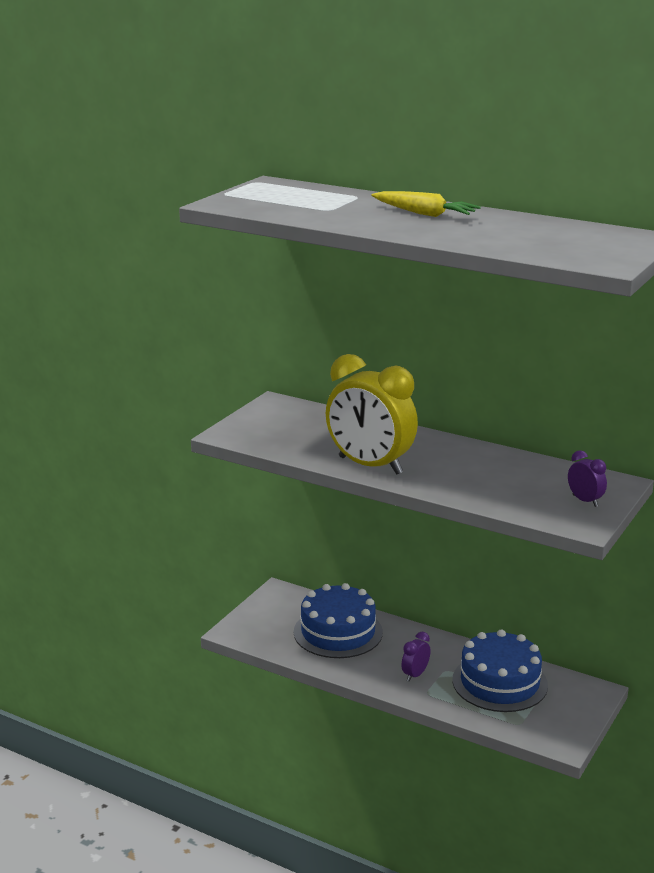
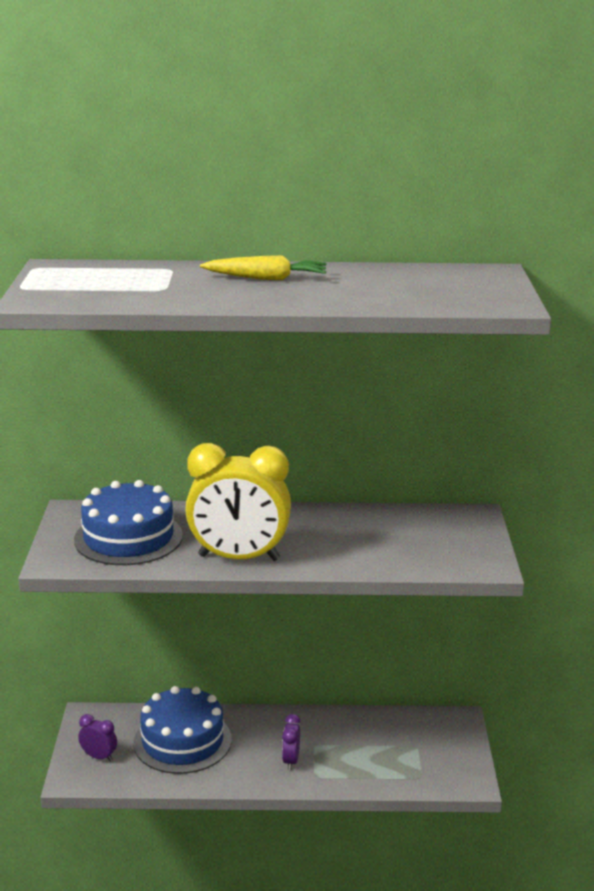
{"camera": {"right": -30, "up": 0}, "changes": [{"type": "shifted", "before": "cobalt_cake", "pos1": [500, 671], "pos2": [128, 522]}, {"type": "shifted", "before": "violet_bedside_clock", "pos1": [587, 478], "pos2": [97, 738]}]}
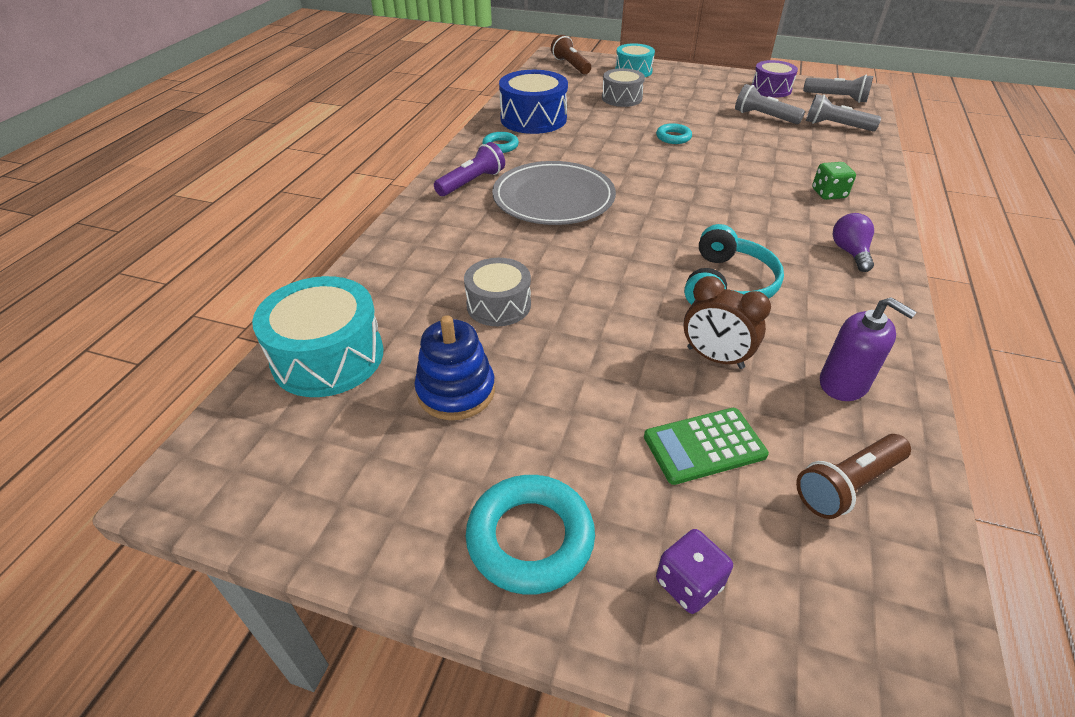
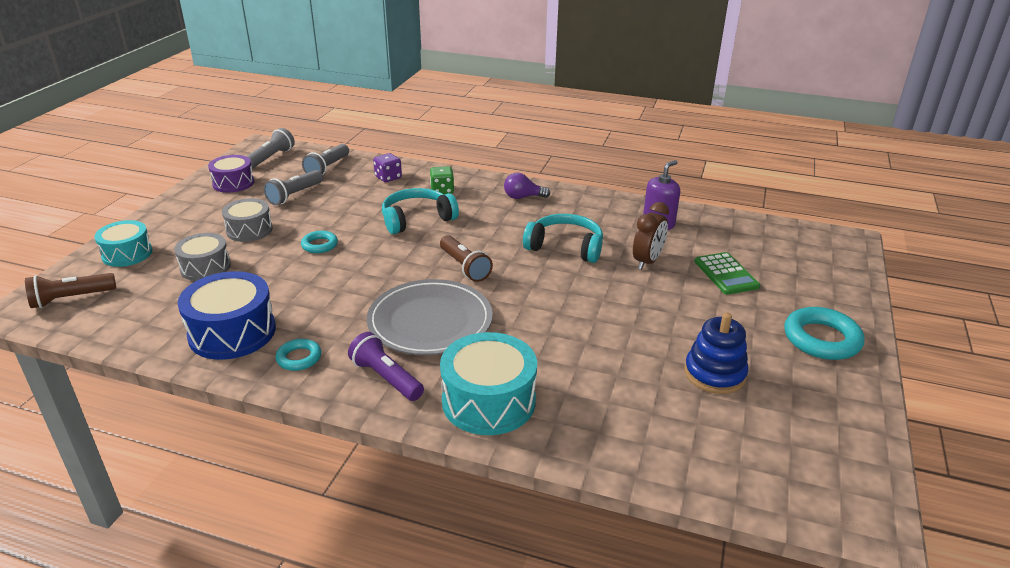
{"camera": {"right": -90, "up": -10}, "changes": [{"type": "new", "after": "teal_headset", "pos2": [420, 211]}, {"type": "shifted", "before": "teal_snare_drum", "pos1": [317, 336], "pos2": [488, 383]}, {"type": "shifted", "before": "grey_snare_drum", "pos1": [497, 292], "pos2": [247, 220]}, {"type": "shifted", "before": "violet_dice", "pos1": [694, 571], "pos2": [387, 167]}, {"type": "shifted", "before": "russet_torch", "pos1": [853, 476], "pos2": [466, 258]}]}
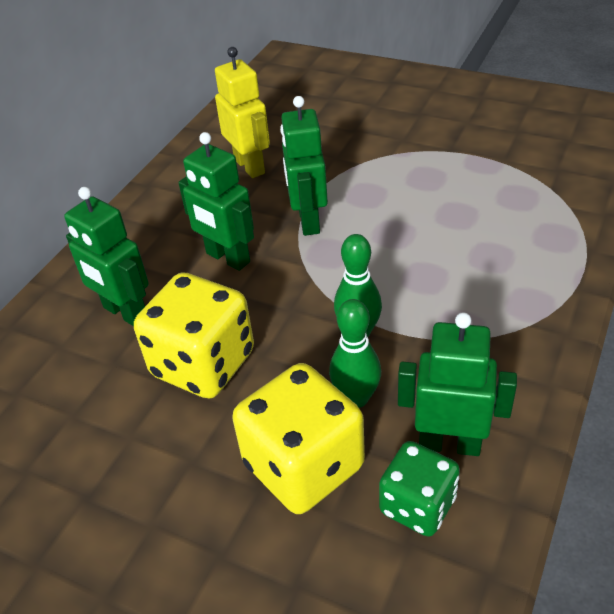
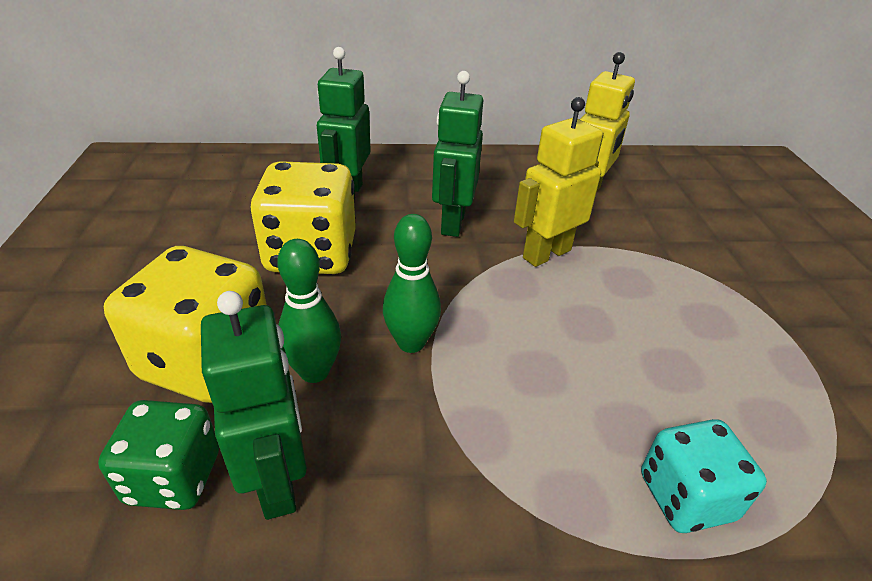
{"camera": {"right": 55, "up": -5}, "changes": [{"type": "new", "after": "teal_dice", "pos2": [704, 476]}, {"type": "repainted", "before": "emerald_toy_robot", "after": "golden_toy_robot", "pos1": [304, 166], "pos2": [558, 182]}]}
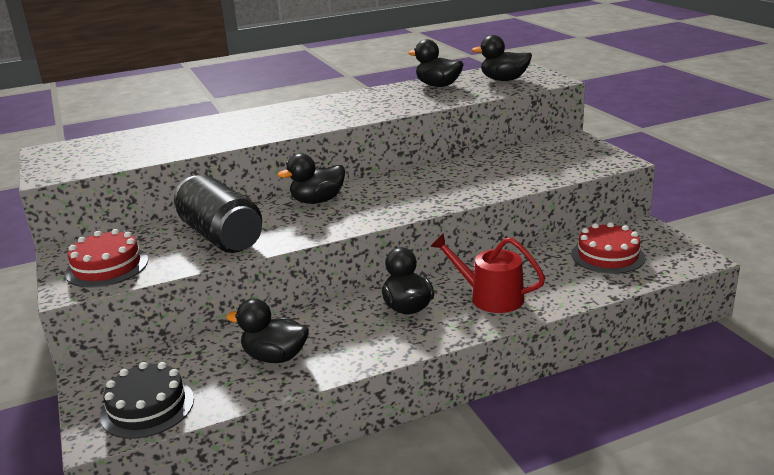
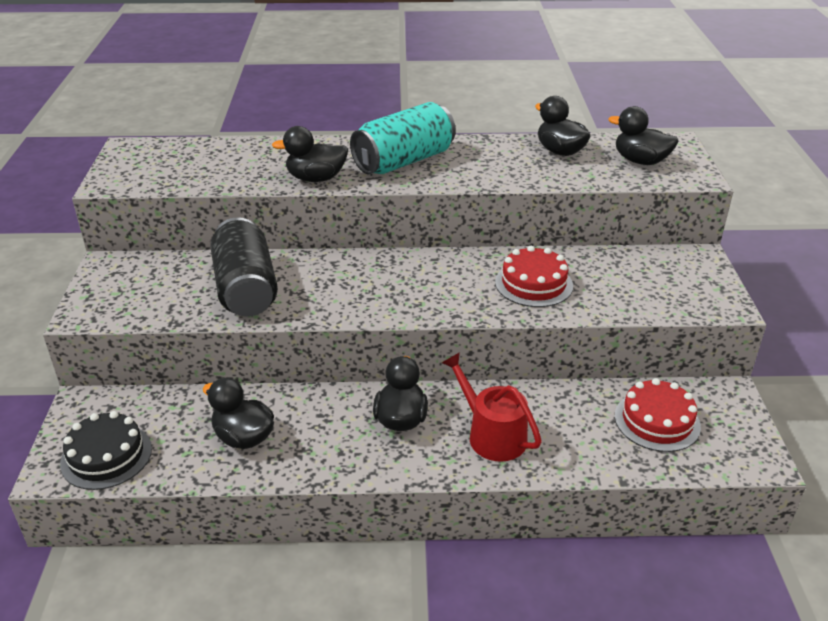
{"camera": {"right": 20, "up": 10}, "changes": [{"type": "new", "after": "teal_tin", "pos2": [403, 138]}, {"type": "shifted", "before": "crimson_cake", "pos1": [106, 258], "pos2": [534, 276]}, {"type": "shifted", "before": "black_duck", "pos1": [311, 178], "pos2": [310, 154]}]}
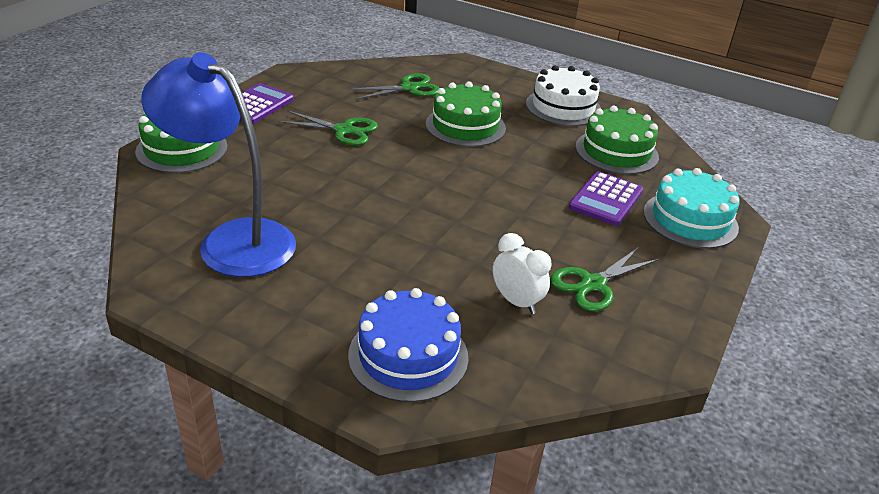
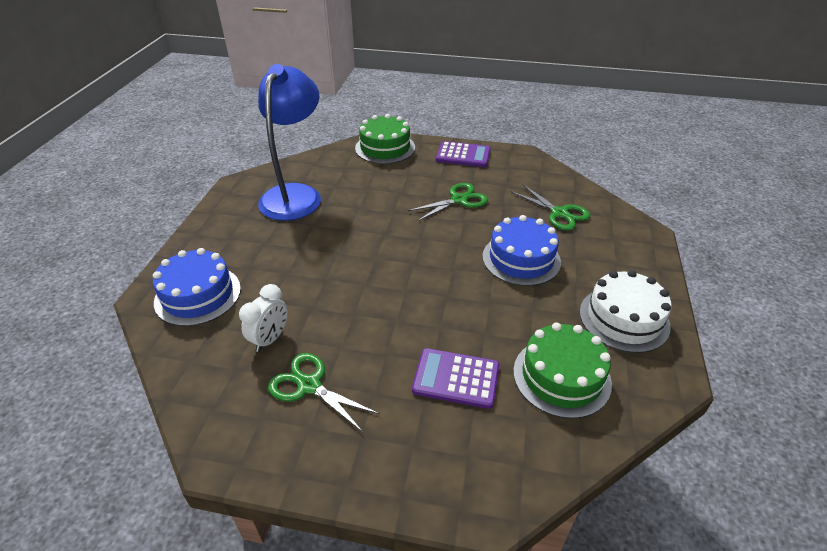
{"camera": {"right": 75, "up": 5}, "changes": [{"type": "gone", "before": "teal_cake", "pos1": [691, 208]}, {"type": "repainted", "before": "emerald_cake", "after": "cobalt_cake", "pos1": [466, 114], "pos2": [521, 250]}, {"type": "rotated", "before": "emerald_pair_of_scissors", "pos1": [328, 128], "pos2": [448, 202], "turn": -120}]}
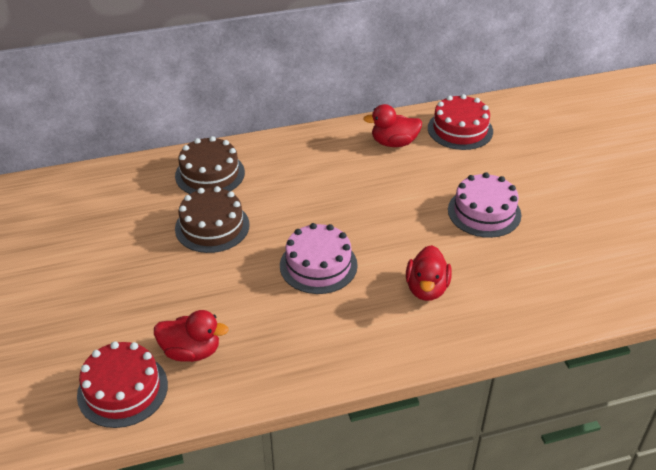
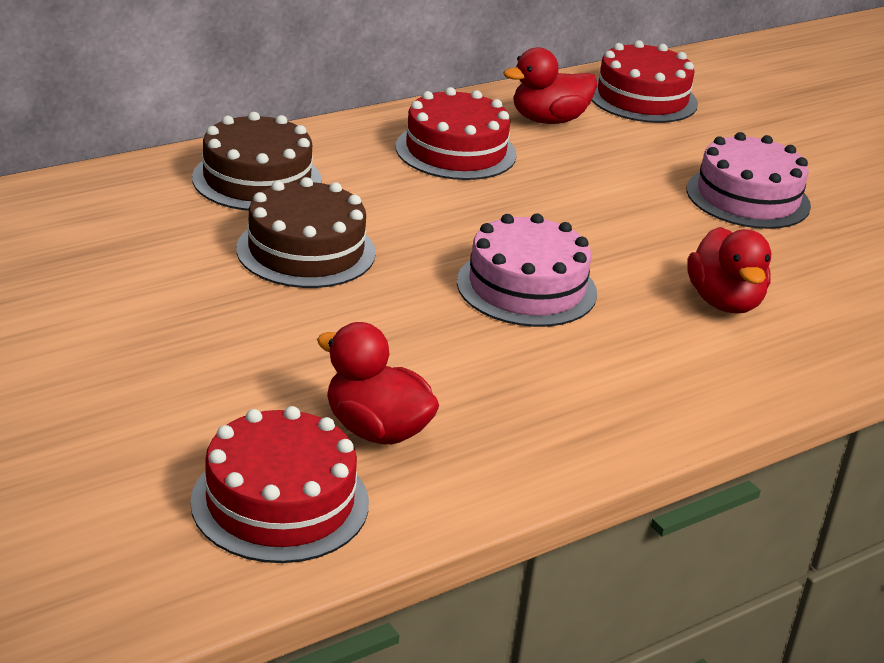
{"camera": {"right": -20, "up": -10}, "changes": [{"type": "new", "after": "crimson_cake", "pos2": [456, 133]}, {"type": "rotated", "before": "crimson_duck", "pos1": [191, 336], "pos2": [378, 383], "turn": -135}]}
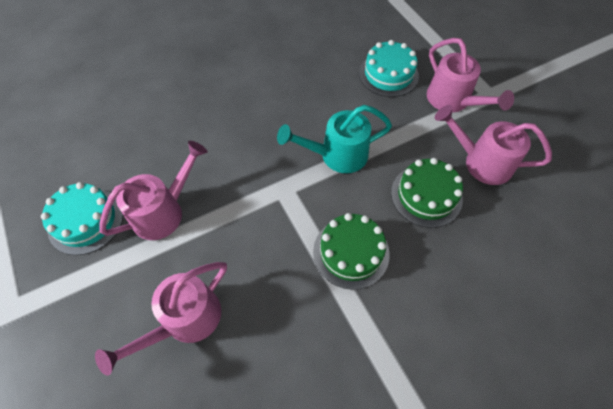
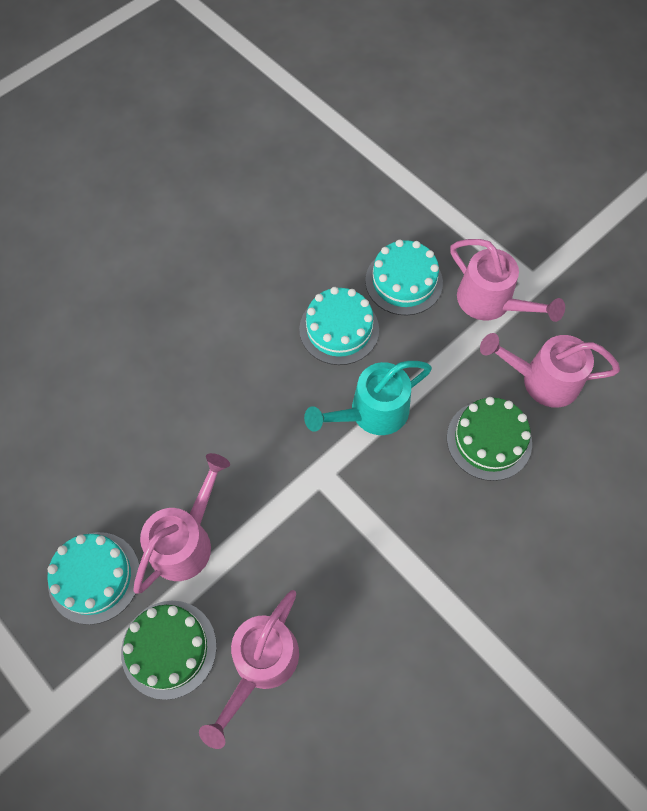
{"camera": {"right": -15, "up": 5}, "changes": [{"type": "new", "after": "teal_cake", "pos2": [339, 326]}, {"type": "shifted", "before": "emerald_cake", "pos1": [351, 251], "pos2": [169, 650]}]}
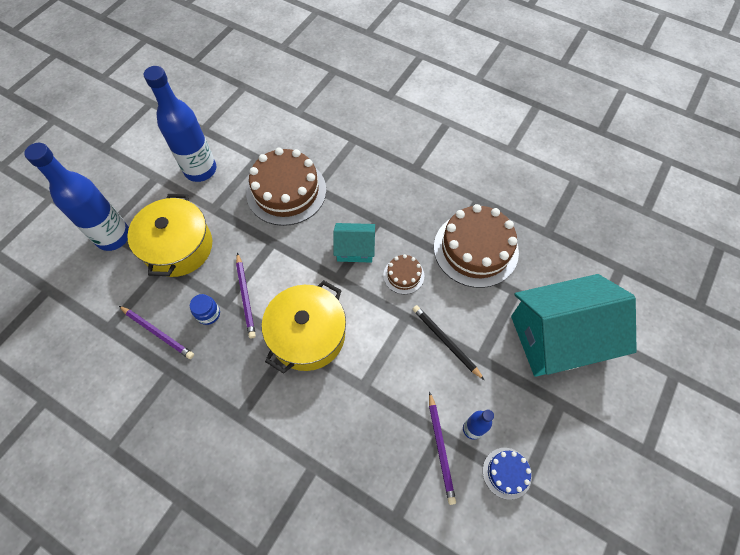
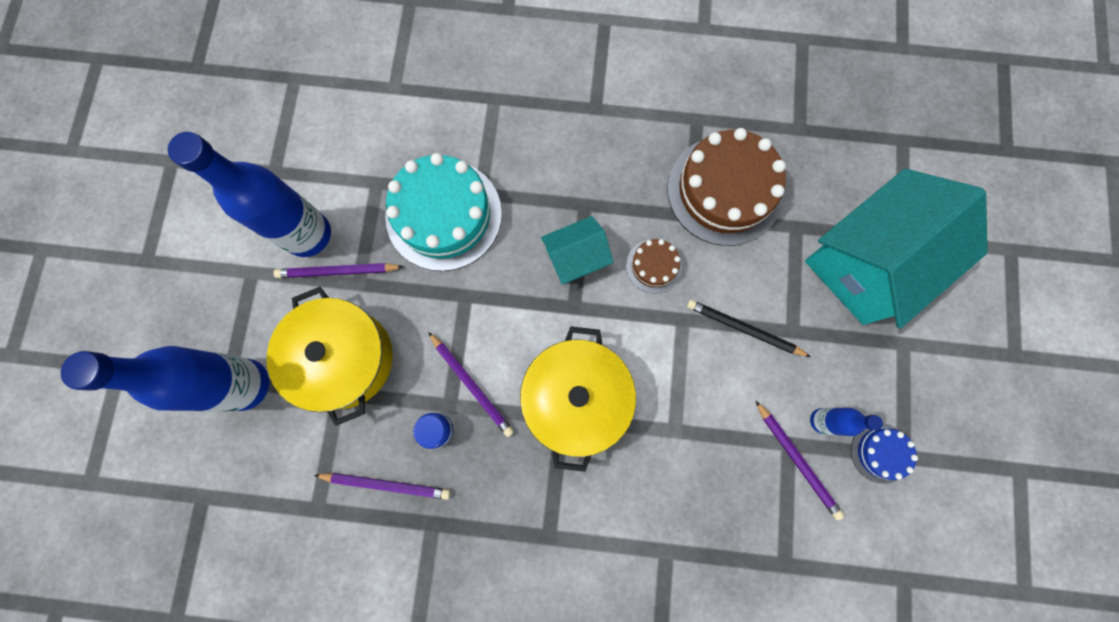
{"camera": {"right": -25, "up": 15}, "changes": [{"type": "new", "after": "violet_pencil", "pos2": [338, 270]}, {"type": "repainted", "before": "russet_cake", "after": "teal_cake", "pos1": [286, 186], "pos2": [443, 212]}]}
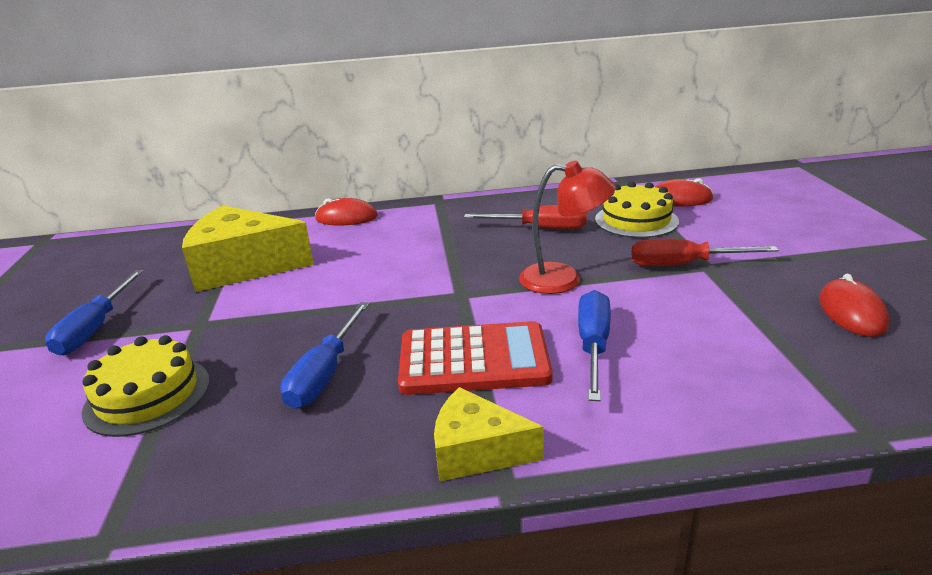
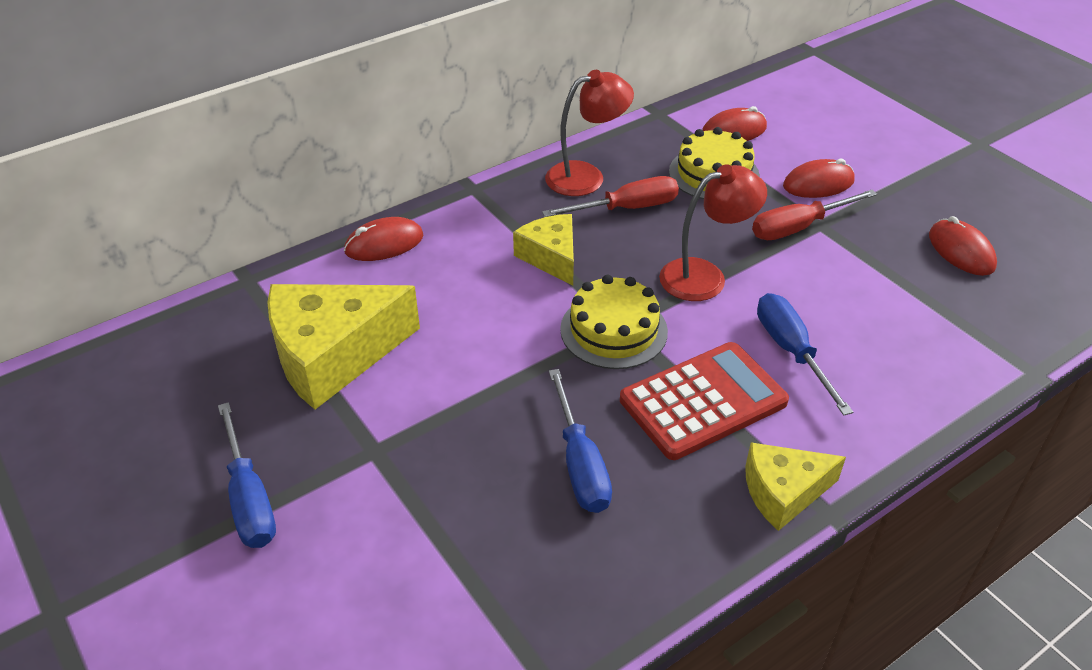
{"camera": {"right": -30, "up": 15}, "changes": [{"type": "new", "after": "golden_piece_of_cheese", "pos2": [543, 250]}, {"type": "new", "after": "crimson_reading_lamp", "pos2": [589, 133]}, {"type": "new", "after": "crimson_computer_mouse", "pos2": [819, 178]}, {"type": "shifted", "before": "golden_cake", "pos1": [146, 386], "pos2": [614, 322]}]}
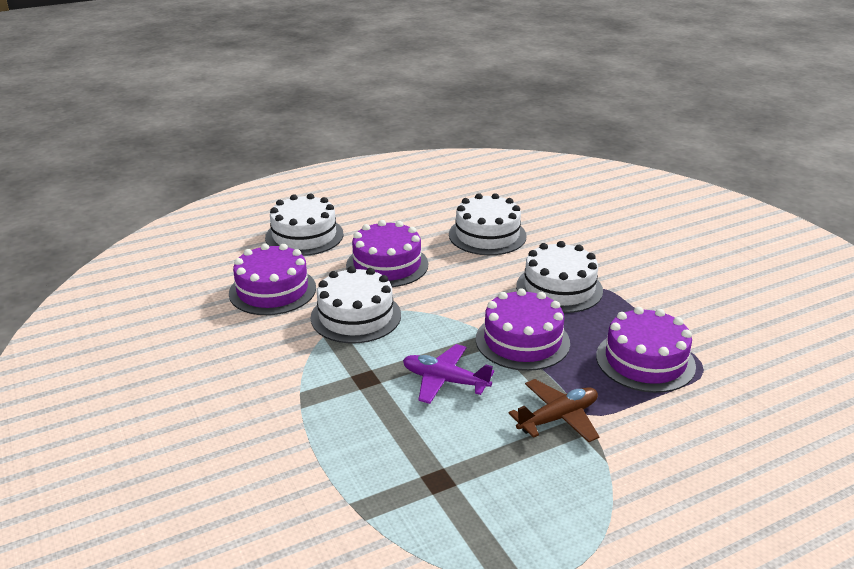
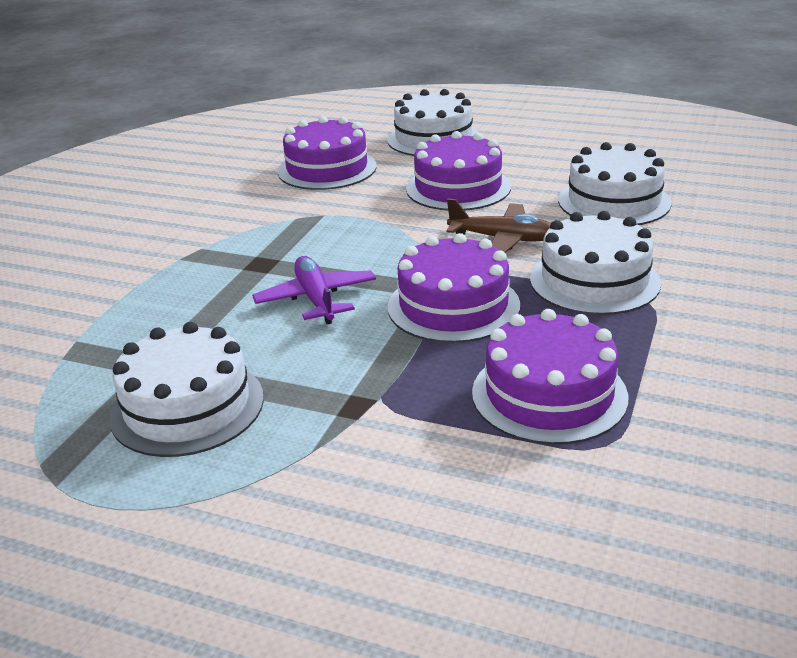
{"camera": {"right": 50, "up": 0}, "changes": [{"type": "shifted", "before": "white_cake", "pos1": [356, 304], "pos2": [186, 389]}, {"type": "shifted", "before": "russet_plane", "pos1": [554, 410], "pos2": [498, 226]}]}
